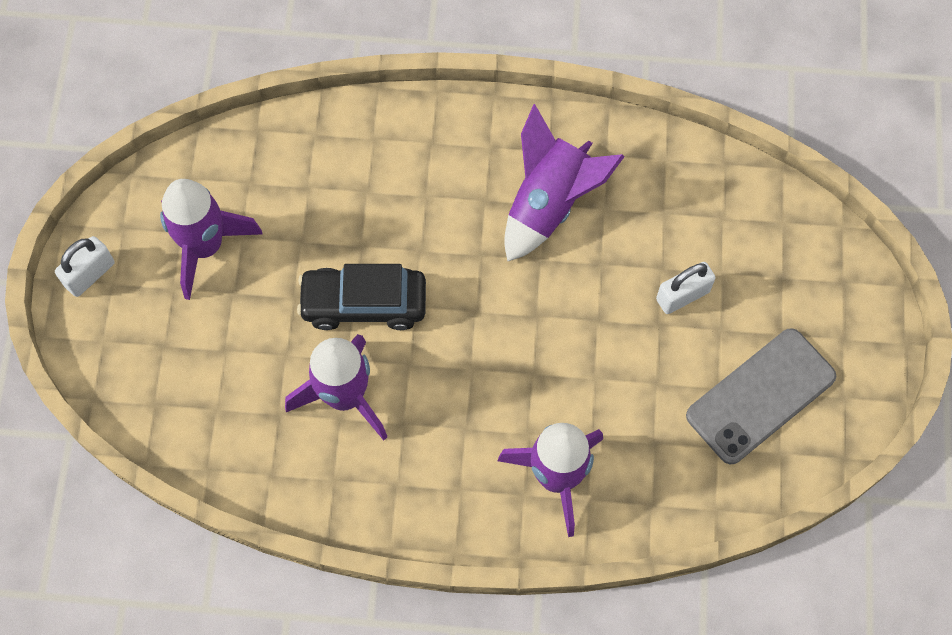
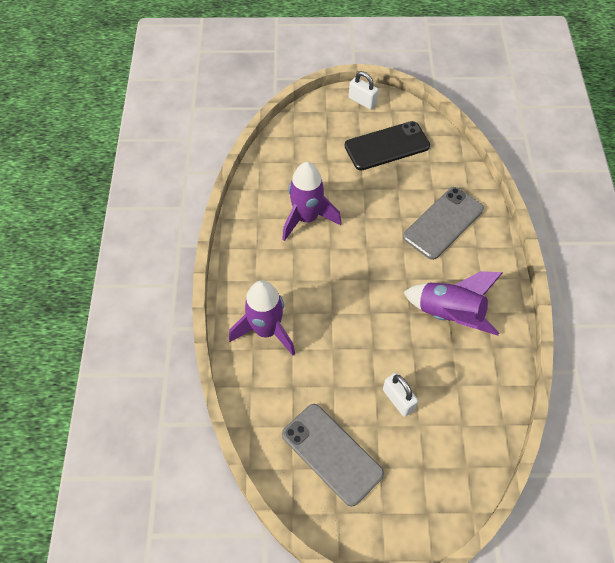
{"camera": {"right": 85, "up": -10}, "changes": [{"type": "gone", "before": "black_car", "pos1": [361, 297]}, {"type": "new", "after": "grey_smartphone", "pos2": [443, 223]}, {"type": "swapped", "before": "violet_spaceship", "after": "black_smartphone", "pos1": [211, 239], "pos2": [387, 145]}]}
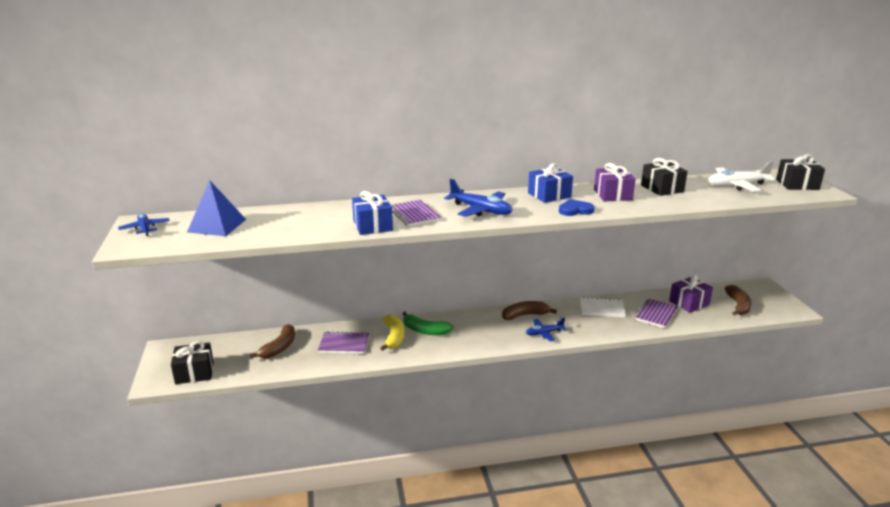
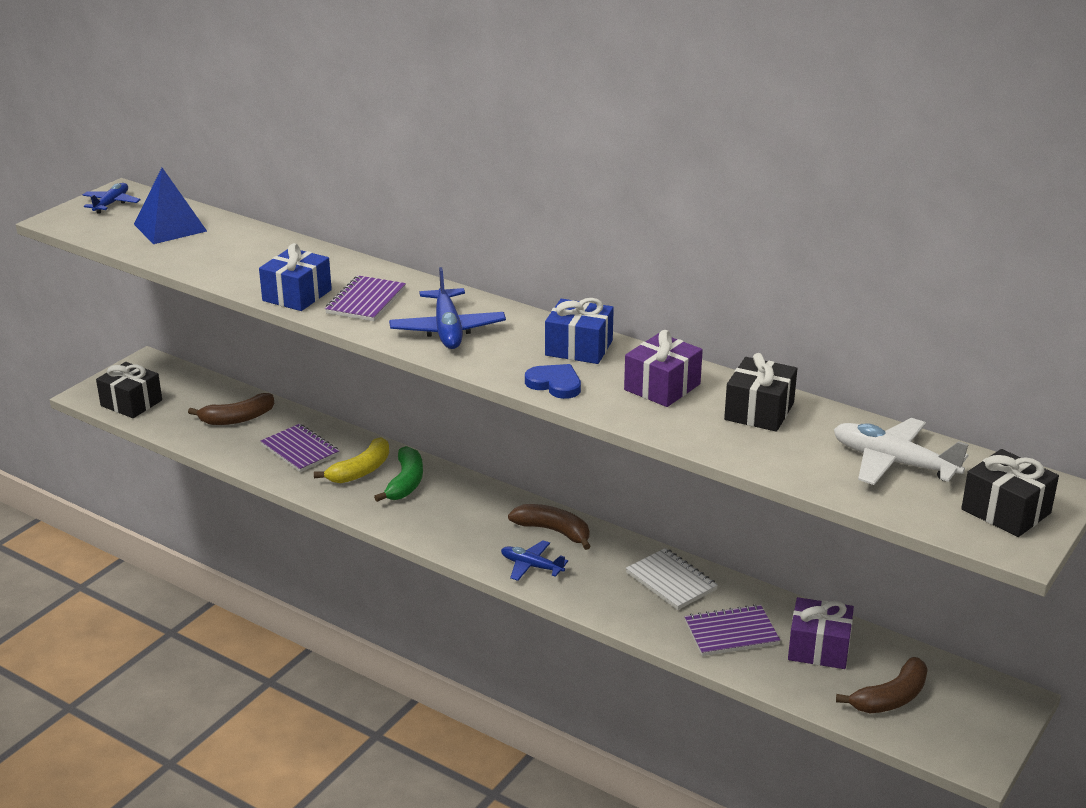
{"camera": {"right": 45, "up": 5}, "changes": [{"type": "rotated", "before": "emerald_banana", "pos1": [428, 323], "pos2": [398, 474], "turn": -150}]}
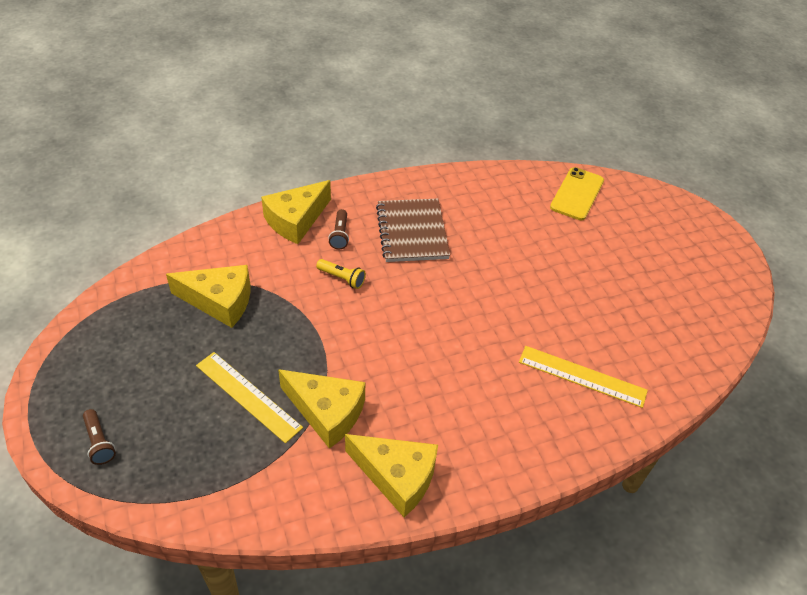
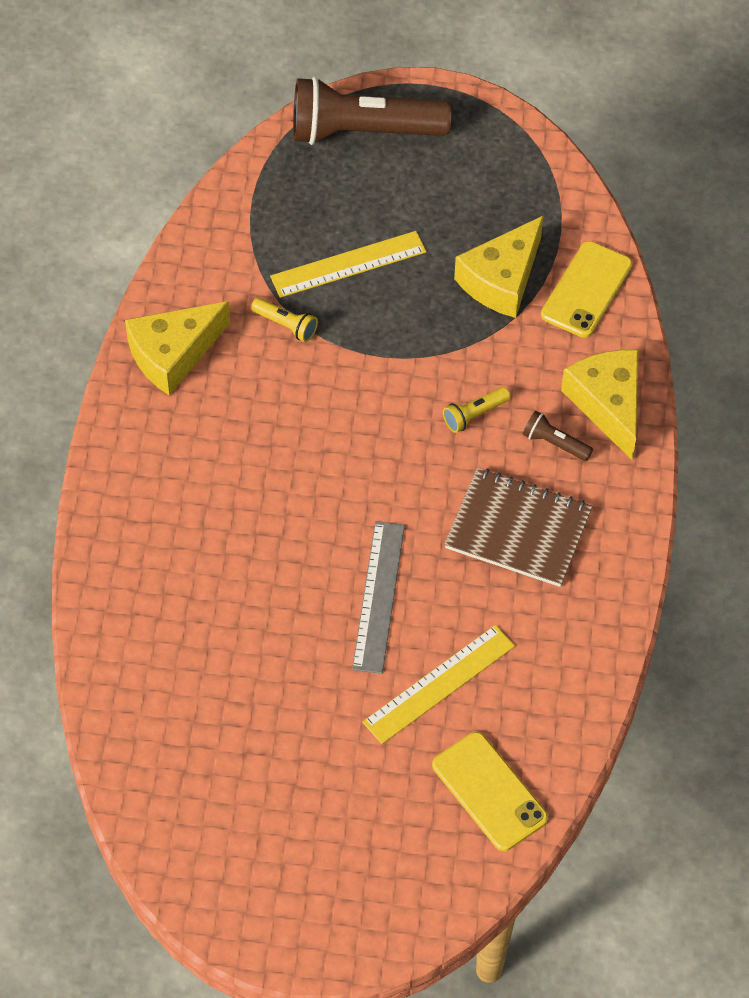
{"camera": {"right": 120, "up": 10}, "changes": [{"type": "new", "after": "grey_ruler", "pos2": [378, 597]}, {"type": "new", "after": "golden_smartphone", "pos2": [586, 289]}, {"type": "shifted", "before": "golden_ruler", "pos1": [583, 377], "pos2": [438, 684]}, {"type": "swapped", "before": "golden_piece_of_cheese", "after": "golden_torch", "pos1": [321, 409], "pos2": [284, 320]}, {"type": "scaled", "before": "russet_torch", "pos1": [99, 437], "pos2": [372, 111], "scale": 2.42}]}
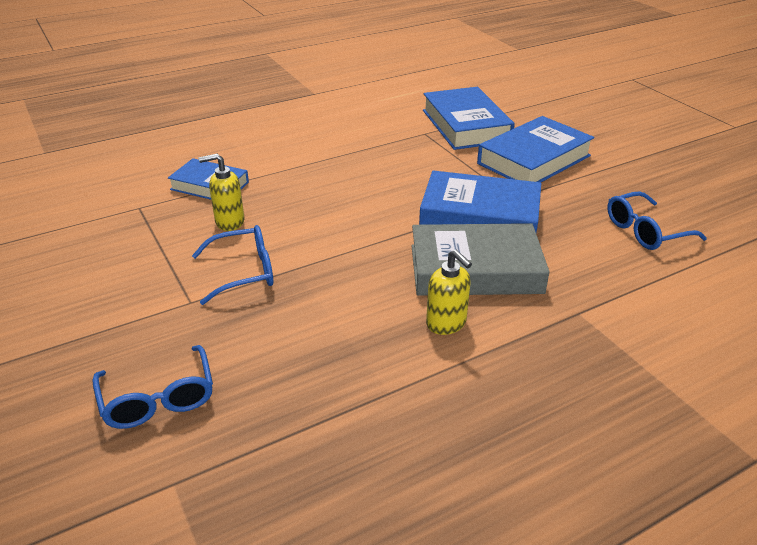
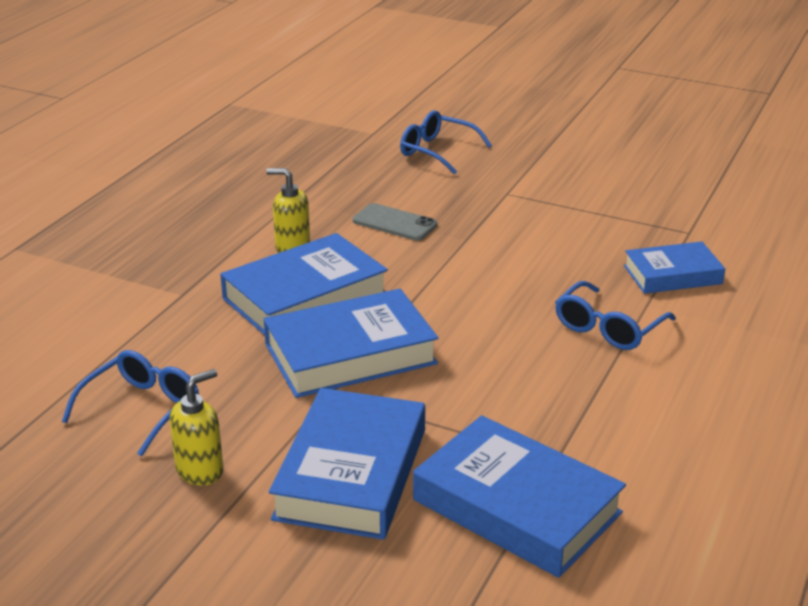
{"camera": {"right": 145, "up": -5}, "changes": [{"type": "new", "after": "grey_smartphone", "pos2": [395, 222]}, {"type": "shifted", "before": "cobalt_spectacles", "pos1": [232, 265], "pos2": [615, 315]}, {"type": "shifted", "before": "golden_pump_bottle", "pos1": [222, 192], "pos2": [196, 427]}, {"type": "repainted", "before": "grey_hardcover", "after": "cobalt_hardcover", "pos1": [481, 259], "pos2": [304, 284]}]}
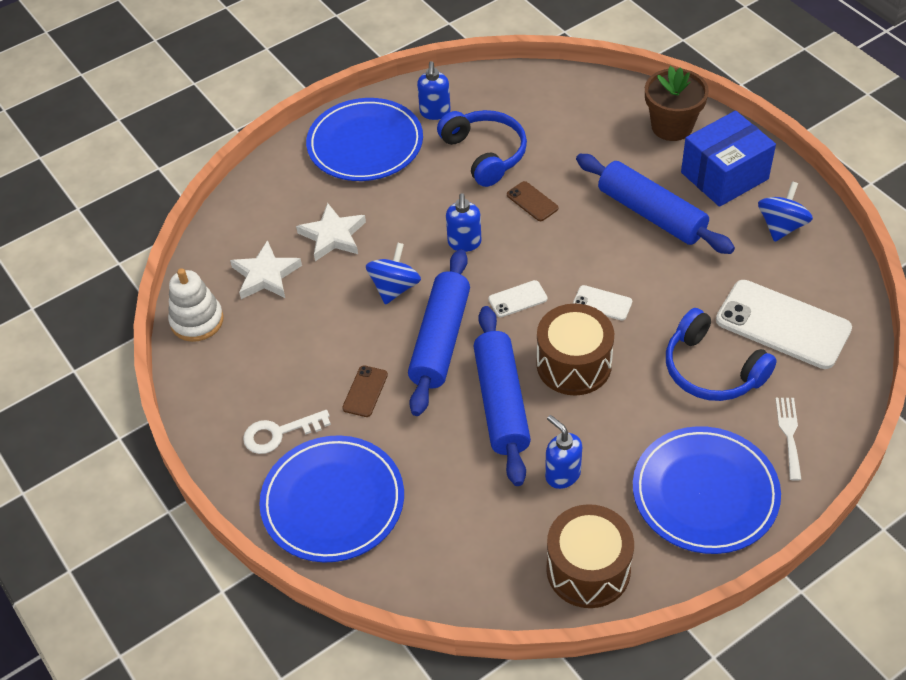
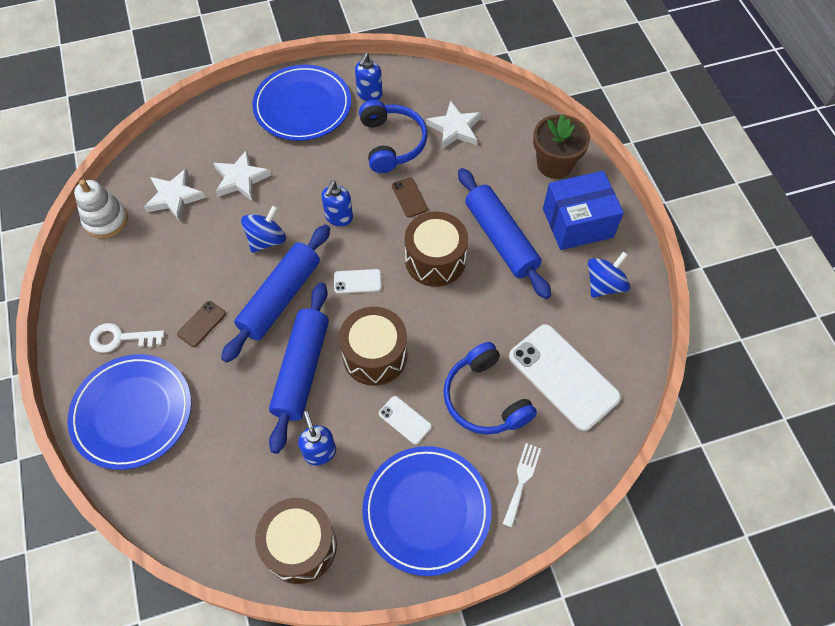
{"camera": {"right": 15, "up": 10}, "changes": [{"type": "new", "after": "russet_snare_drum", "pos2": [436, 249]}, {"type": "new", "after": "white_star_shape", "pos2": [453, 124]}, {"type": "shifted", "before": "white_smartphone", "pos1": [602, 303], "pos2": [405, 420]}]}
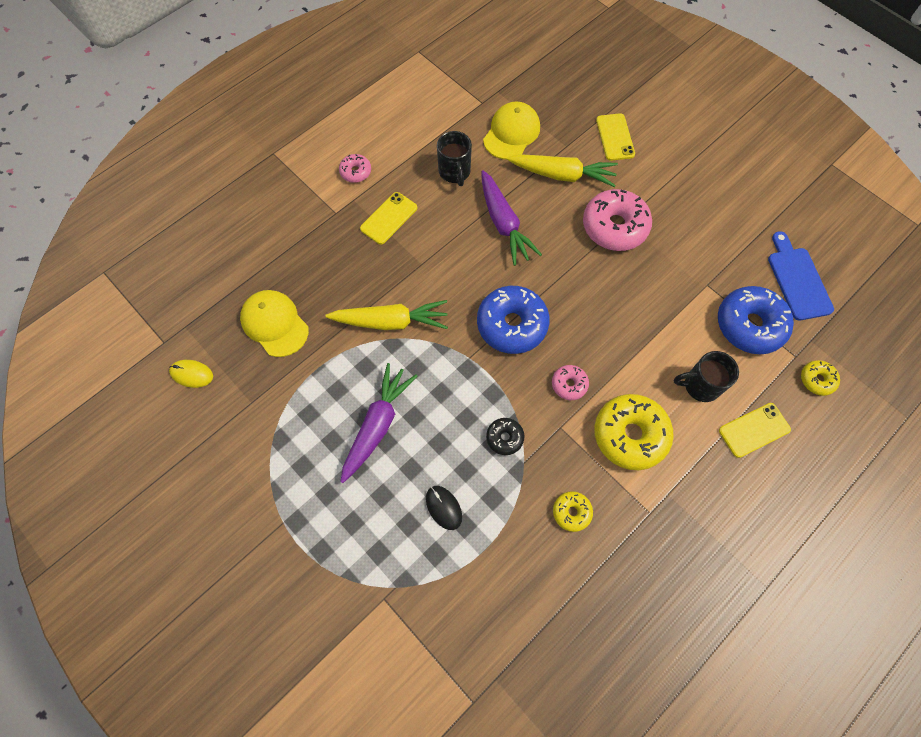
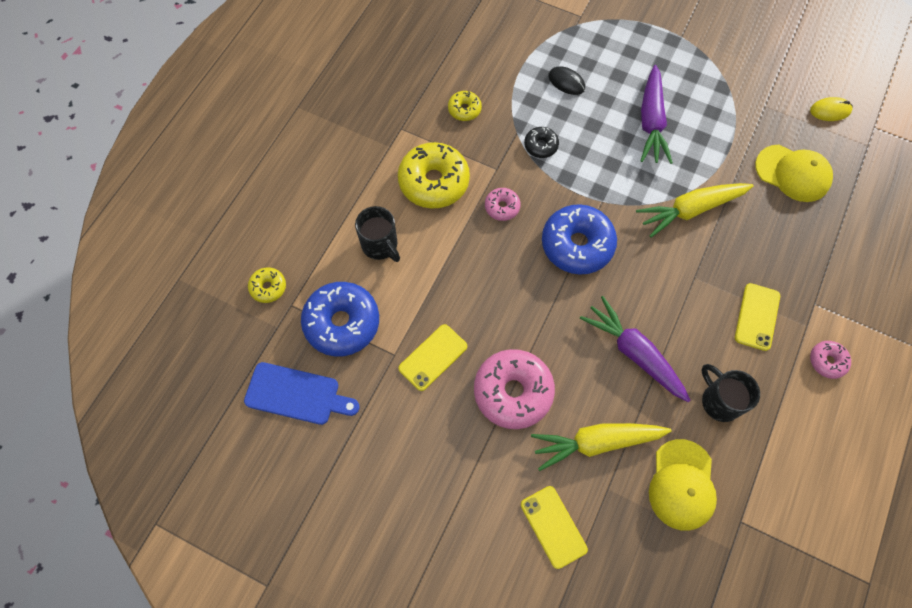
{"camera": {"right": 160, "up": 0}, "changes": [{"type": "shifted", "before": "golden_smartphone", "pos1": [755, 430], "pos2": [432, 357]}, {"type": "rotated", "before": "black_tea_mug", "pos1": [706, 376], "pos2": [377, 234], "turn": 75}, {"type": "rotated", "before": "cobalt_bread_board", "pos1": [801, 276], "pos2": [302, 393], "turn": -45}]}
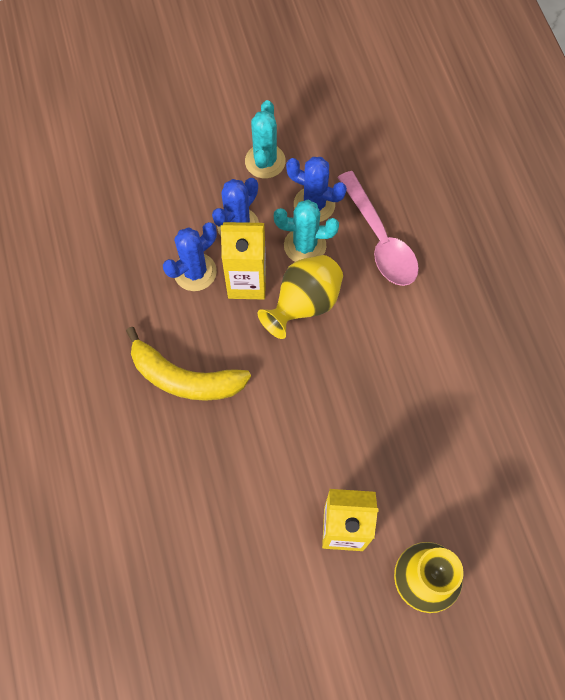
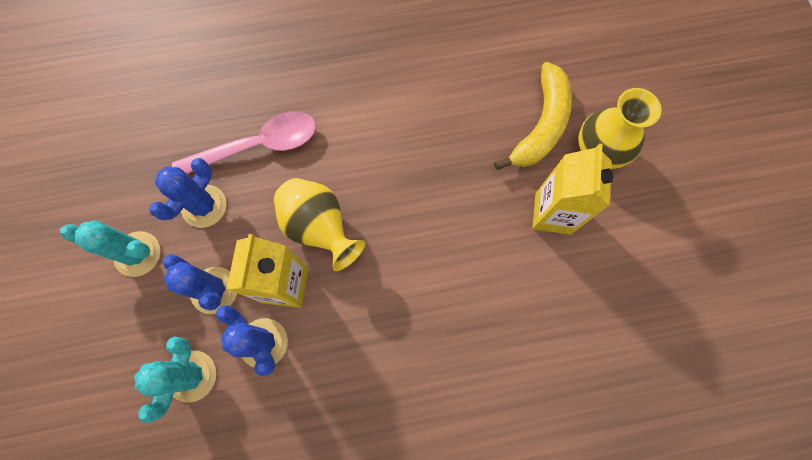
{"camera": {"right": -85, "up": 5}, "changes": [{"type": "shifted", "before": "golden_banana", "pos1": [188, 364], "pos2": [533, 116]}, {"type": "shifted", "before": "teal_cactus", "pos1": [306, 231], "pos2": [175, 380]}]}
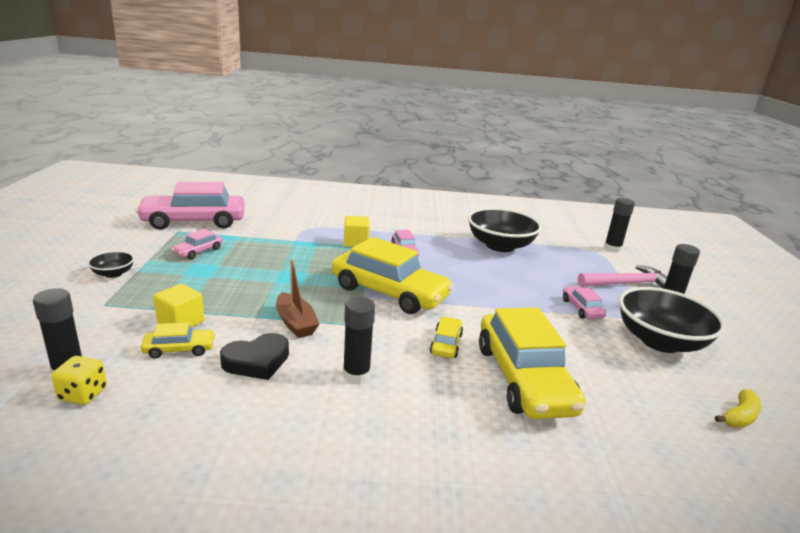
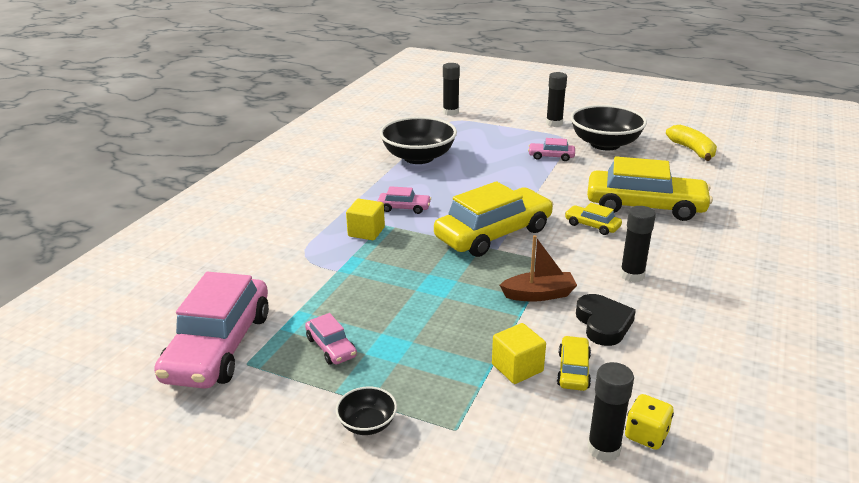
{"camera": {"right": -65, "up": 5}, "changes": [{"type": "gone", "before": "rosy_claw_hammer", "pos1": [622, 276]}, {"type": "scaled", "before": "golden_banana", "pos1": [738, 408], "pos2": [691, 143], "scale": 1.52}]}
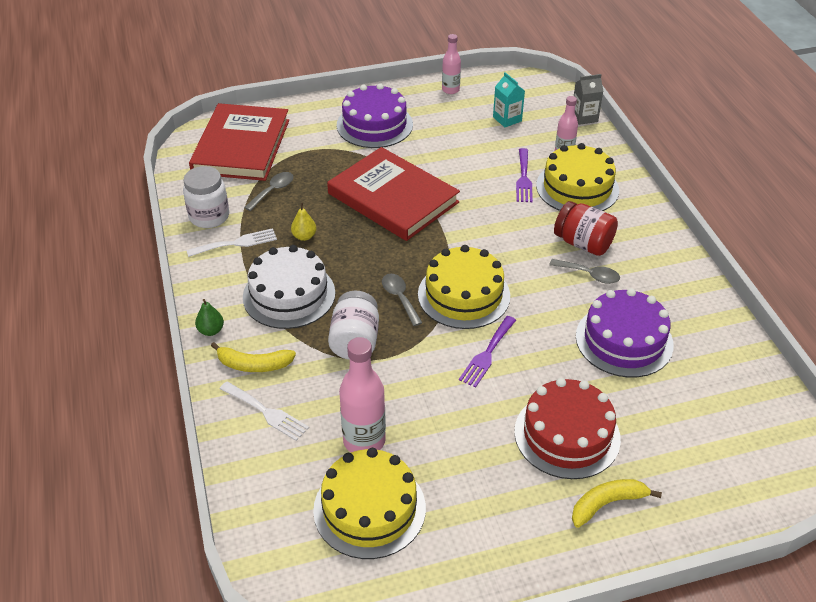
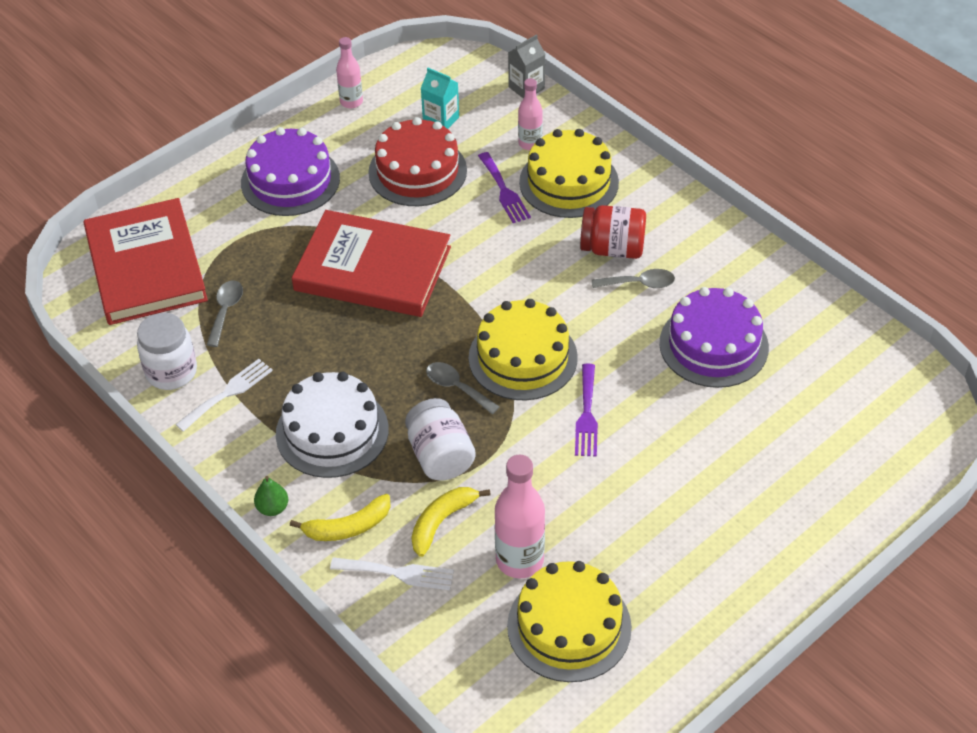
{"camera": {"right": -25, "up": 5}, "changes": [{"type": "gone", "before": "golden_pear_fruit", "pos1": [303, 222]}, {"type": "shifted", "before": "crimson_cake", "pos1": [567, 428], "pos2": [417, 161]}, {"type": "shifted", "before": "golden_banana", "pos1": [617, 503], "pos2": [451, 522]}]}
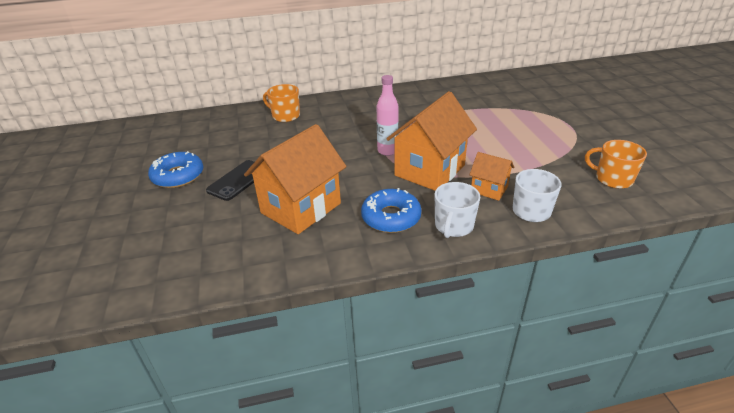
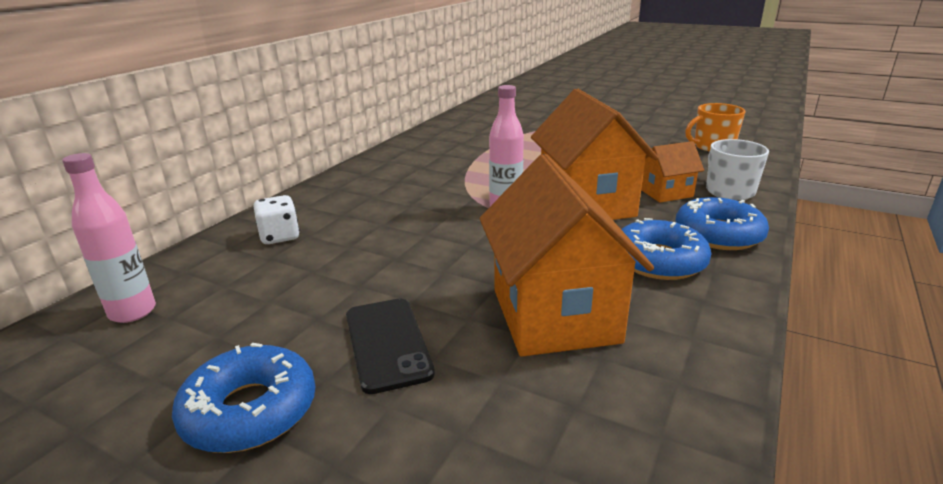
{"camera": {"right": -50, "up": -10}, "changes": [{"type": "new", "after": "rosy_bottle", "pos2": [109, 238]}, {"type": "swapped", "before": "orange_tea_mug", "after": "white_dice", "pos1": [281, 103], "pos2": [277, 219]}, {"type": "swapped", "before": "white_tea_mug", "after": "cobalt_doughnut", "pos1": [457, 210], "pos2": [722, 223]}]}
